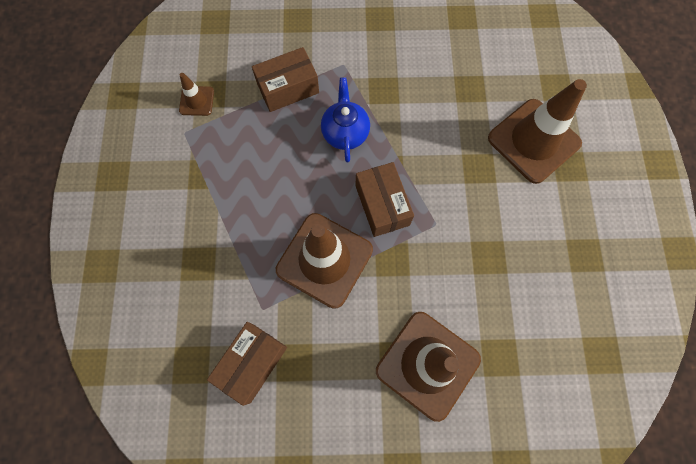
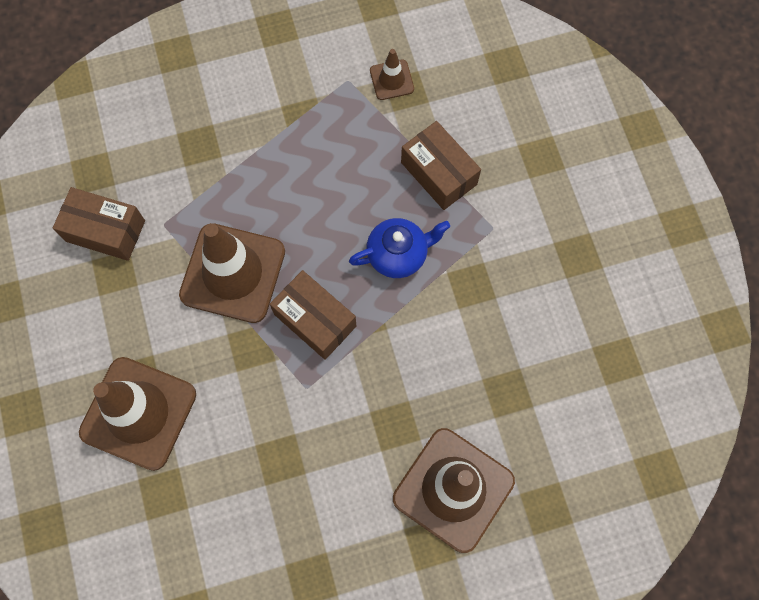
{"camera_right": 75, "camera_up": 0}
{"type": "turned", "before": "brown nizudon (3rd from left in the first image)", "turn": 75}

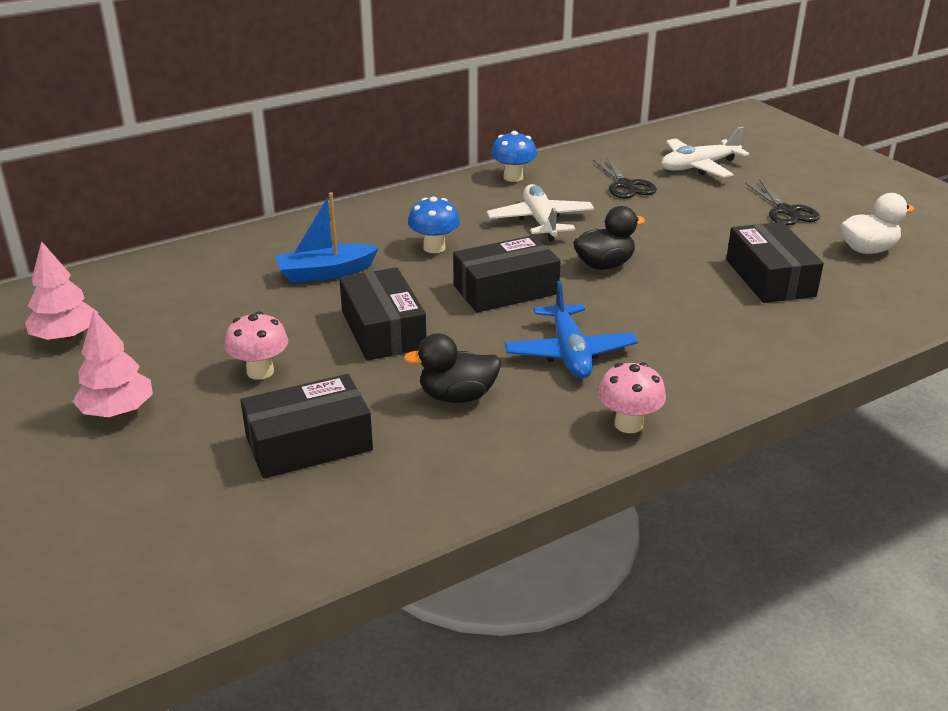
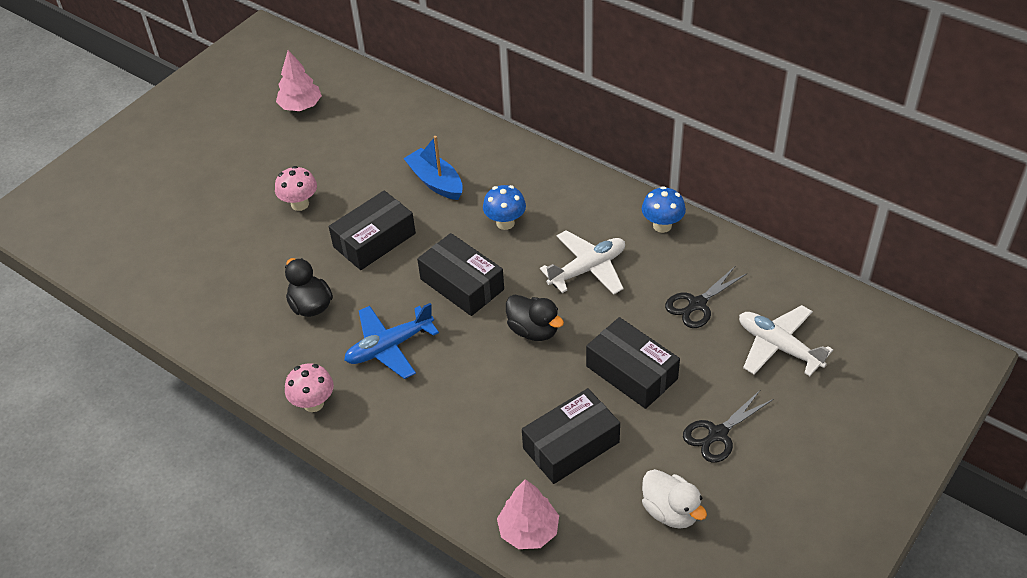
{"camera_right": 70, "camera_up": 15}
{"type": "moved", "before": "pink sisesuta (2nd from left)"}
{"type": "moved", "before": "black nizudon (1st from left in the first image)", "after": "black nizudon (4th from left)"}

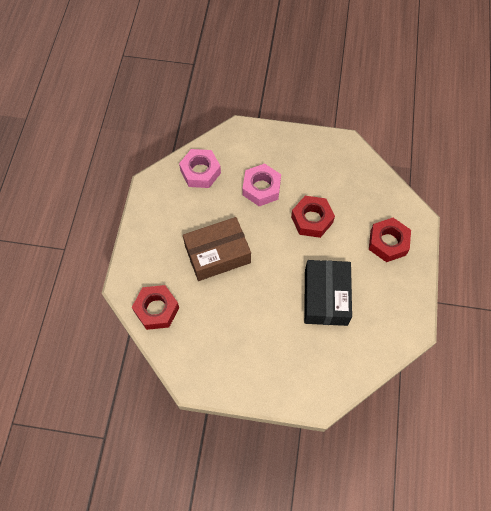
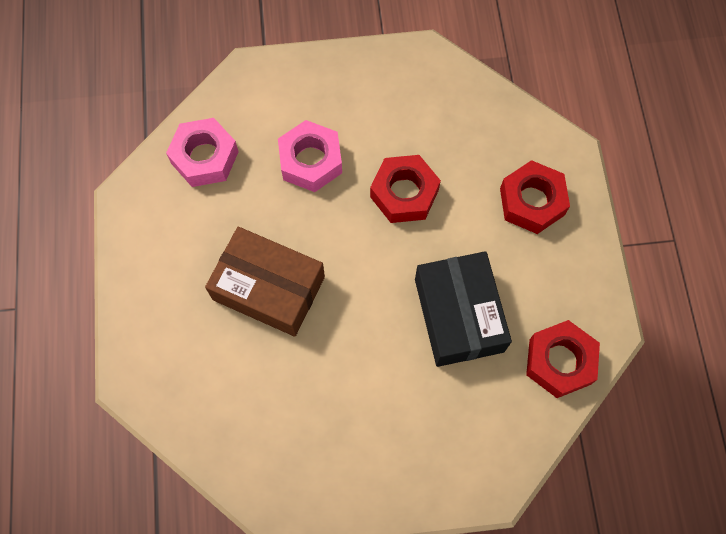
{"camera_right": -15, "camera_up": 5}
{"type": "moved", "before": "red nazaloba (1st from left in the first image)", "after": "red nazaloba (3rd from left)"}
{"type": "turned", "before": "brown nizudon", "turn": 60}

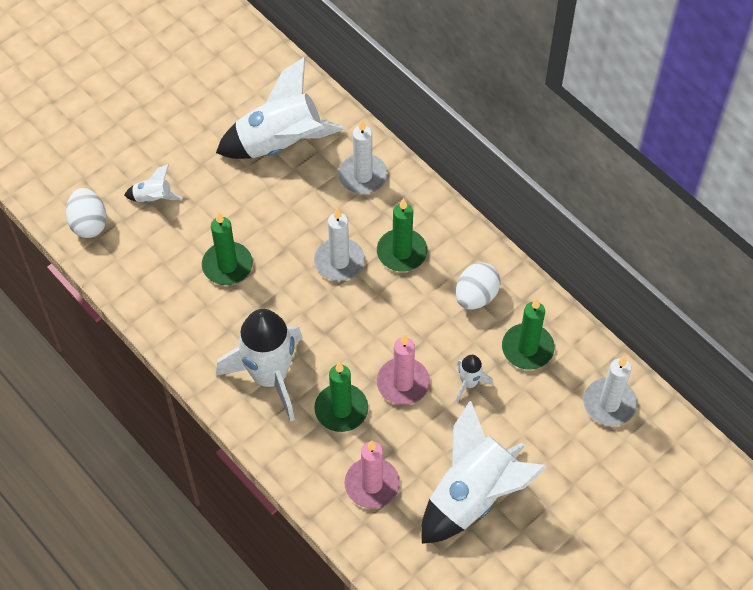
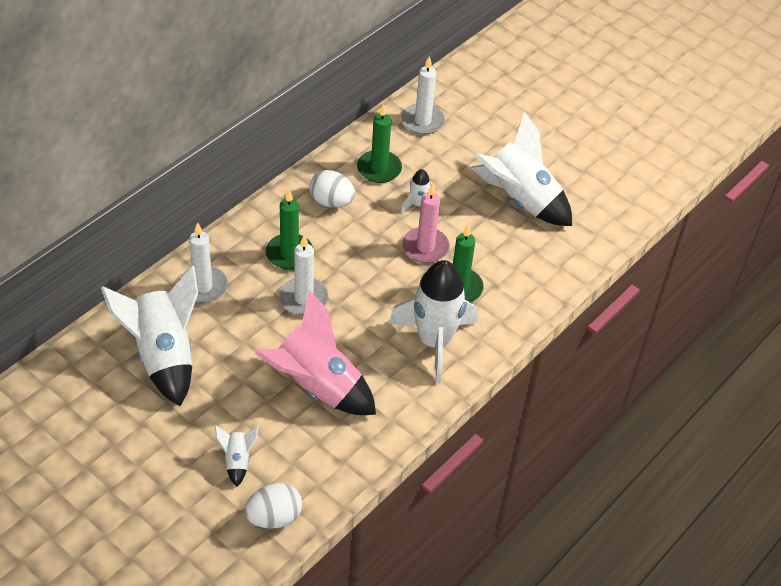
{"camera_right": -100, "camera_up": -10}
{"type": "removed", "before": "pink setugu (1st from left)"}
{"type": "replaced", "before": "green setugu (1st from left)", "after": "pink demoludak"}

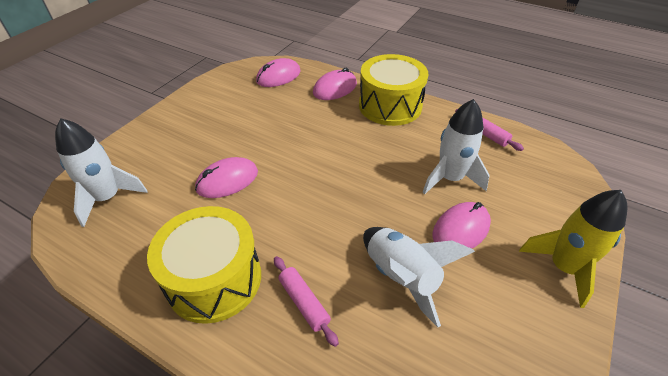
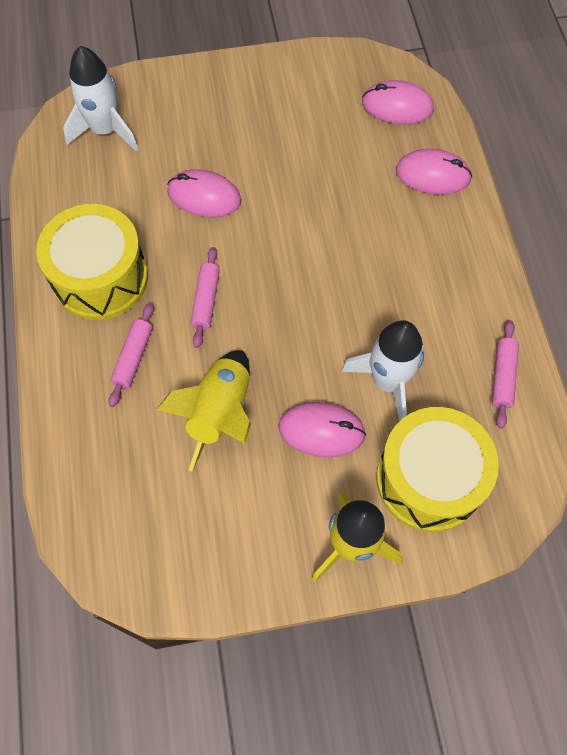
{"camera_right": 50, "camera_up": 20}
{"type": "added", "after": "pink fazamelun (2nd from left)"}
{"type": "moved", "before": "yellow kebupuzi (2nd from left)"}
{"type": "recoloured", "before": "white demoludak (2nd from left)", "after": "yellow demoludak (1st from left)"}

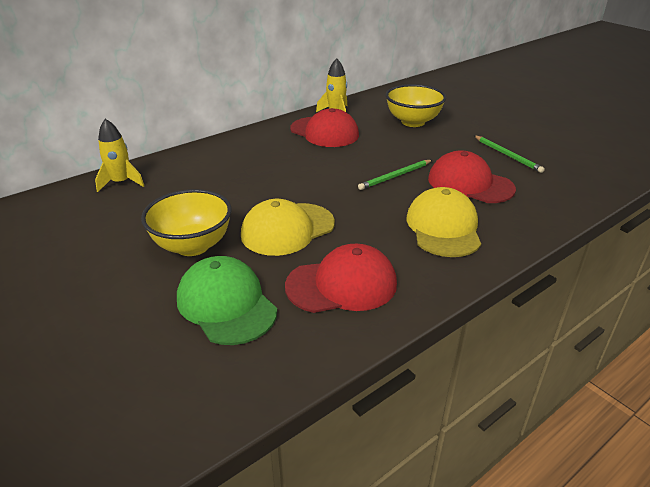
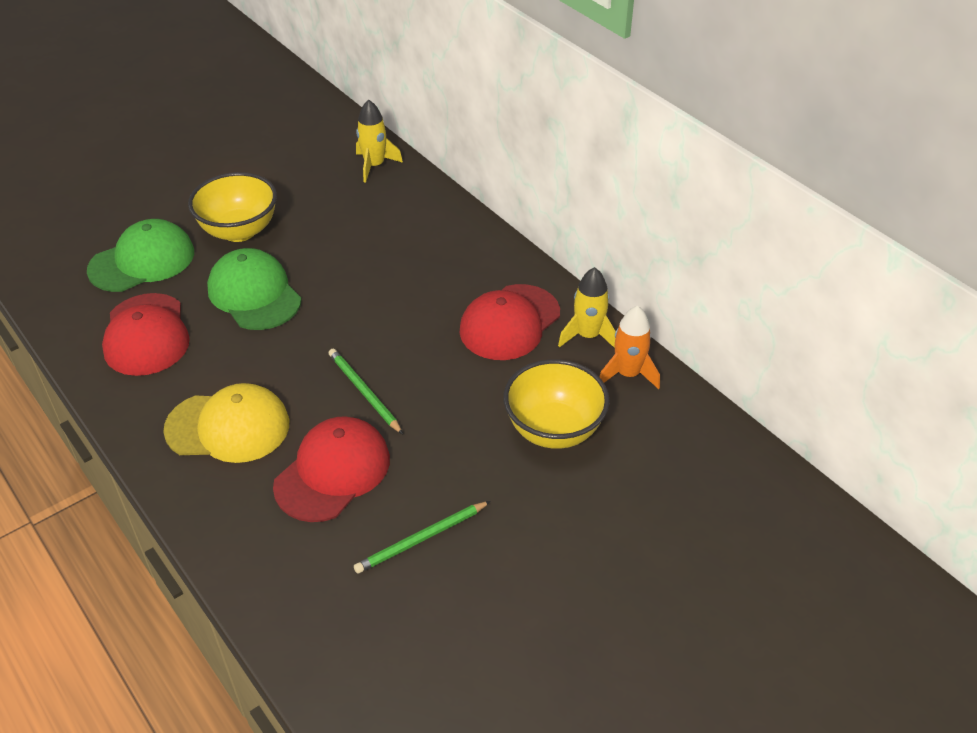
{"camera_right": 90, "camera_up": 10}
{"type": "added", "after": "orange demoludak"}
{"type": "recoloured", "before": "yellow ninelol (1st from left)", "after": "green ninelol (2nd from left)"}

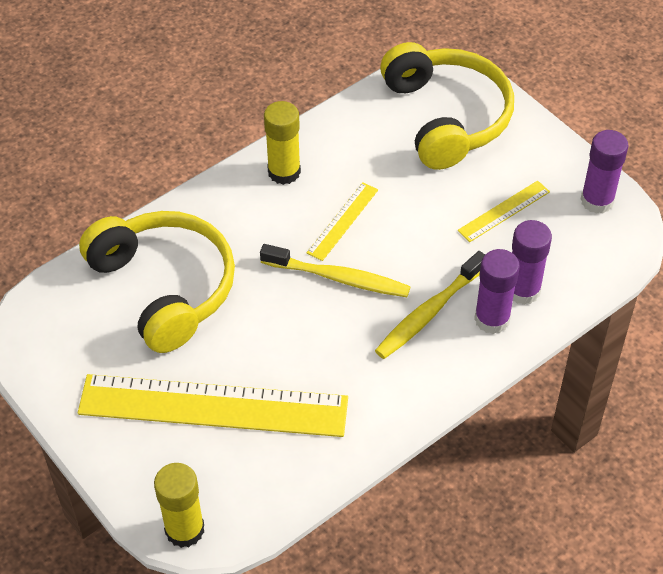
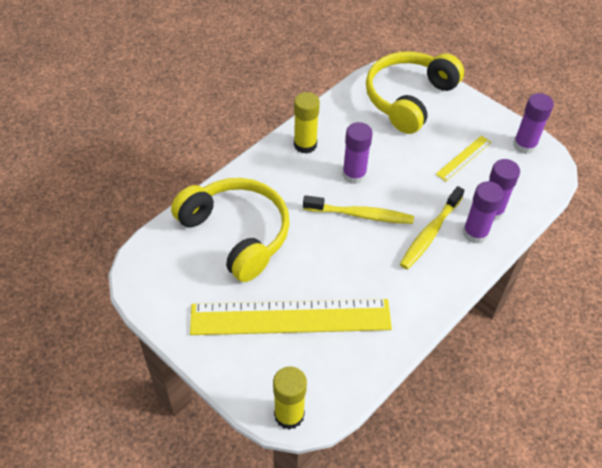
{"camera_right": -10, "camera_up": 0}
{"type": "replaced", "before": "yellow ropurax (2nd from left)", "after": "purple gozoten (1st from left)"}
{"type": "turned", "before": "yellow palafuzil (2nd from left)", "turn": -120}

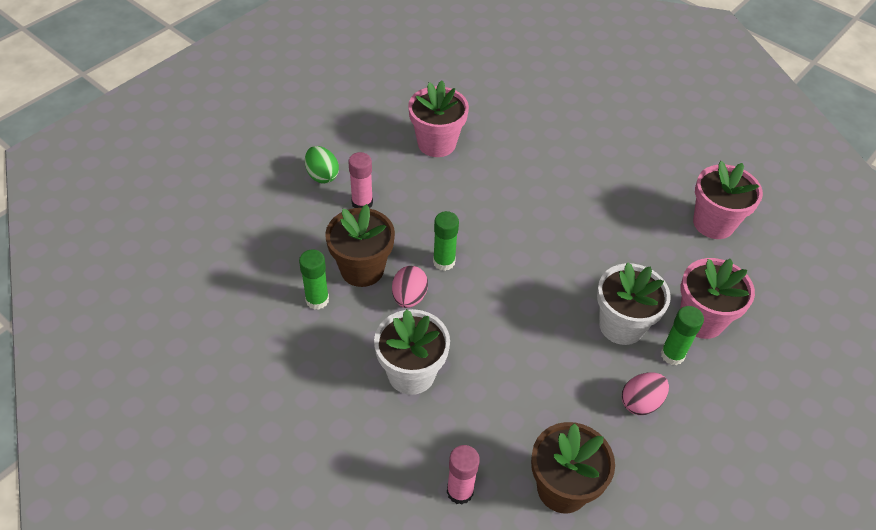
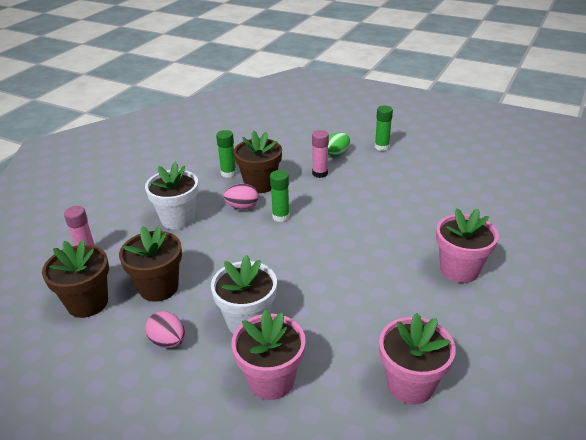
{"camera_right": 80, "camera_up": -15}
{"type": "added", "after": "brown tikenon (2nd from left)"}
{"type": "moved", "before": "pink tikenon (1st from left in the first image)", "after": "pink tikenon (3rd from left)"}
{"type": "moved", "before": "green gozoten (3rd from left)"}

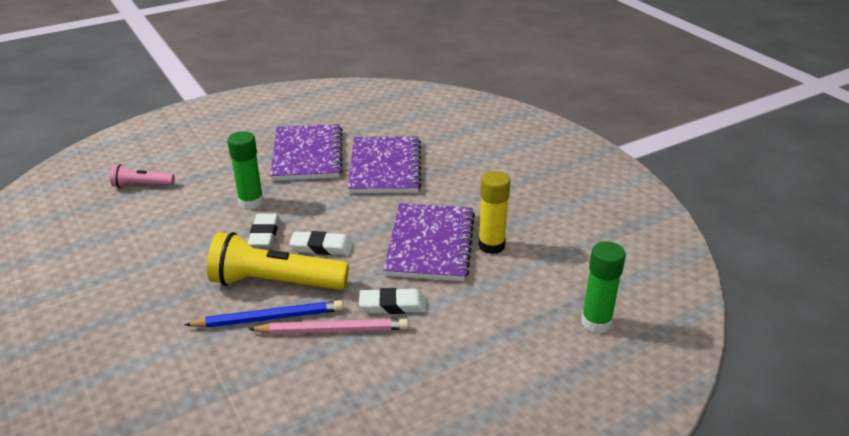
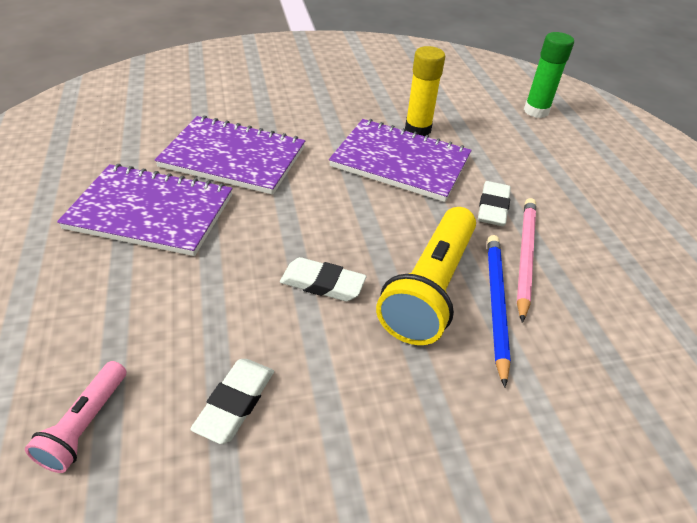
{"camera_right": -75, "camera_up": 10}
{"type": "removed", "before": "green gozoten (1st from left)"}
{"type": "moved", "before": "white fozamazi (2nd from left in the first image)", "after": "white fozamazi (1st from left)"}

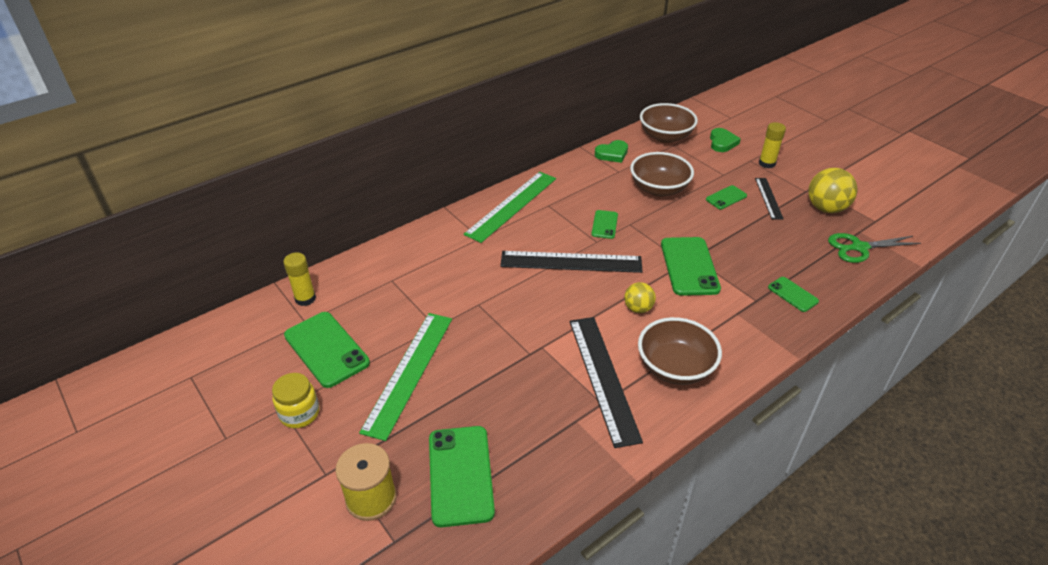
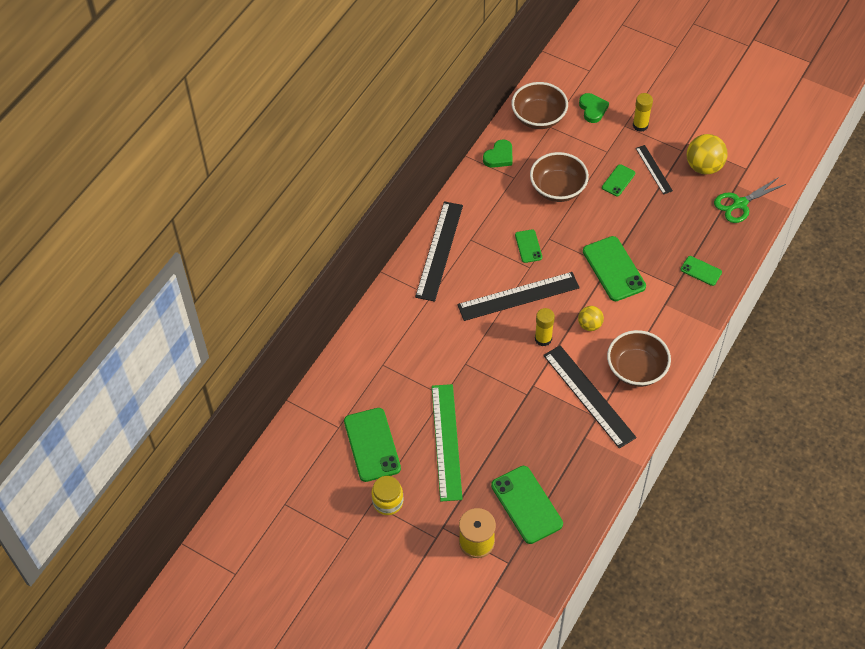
{"camera_right": -20, "camera_up": 15}
{"type": "moved", "before": "yellow gozoten (1st from left)"}
{"type": "recoloured", "before": "green ropurax (2nd from left)", "after": "black ropurax (1st from left)"}
{"type": "turned", "before": "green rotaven (1st from left)", "turn": 45}

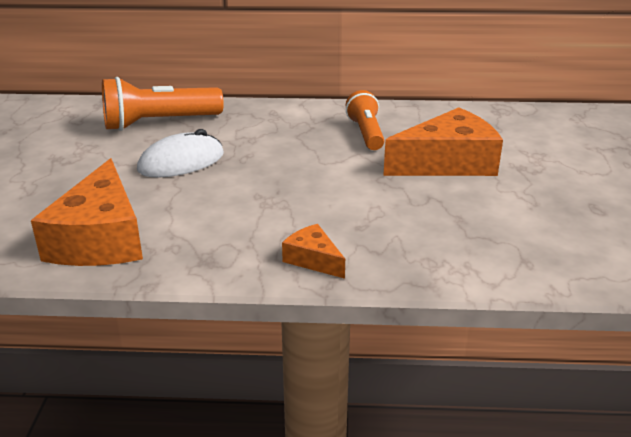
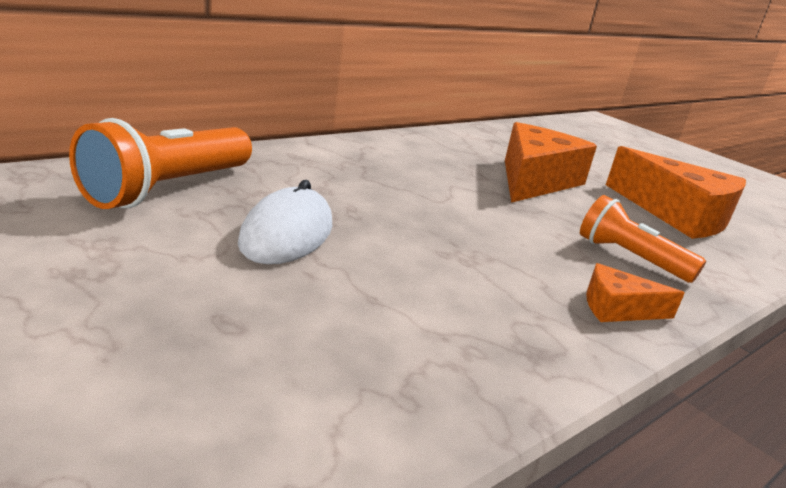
{"camera_right": -45, "camera_up": -5}
{"type": "moved", "before": "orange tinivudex (1st from left in the first image)", "after": "orange tinivudex (3rd from left)"}
{"type": "moved", "before": "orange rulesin (2nd from left)"}

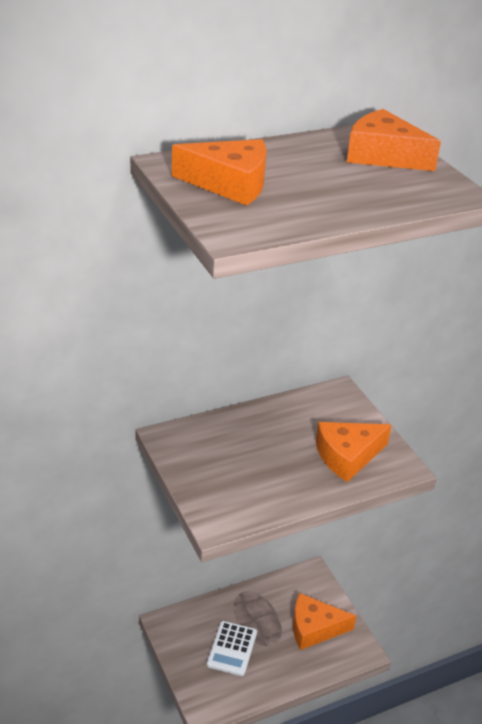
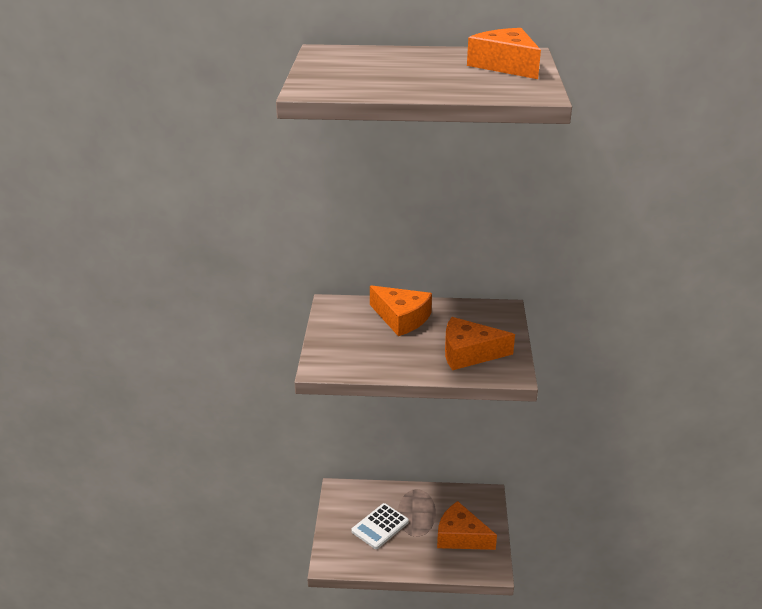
{"camera_right": 30, "camera_up": -5}
{"type": "moved", "before": "orange tinivudex (1st from left)"}

